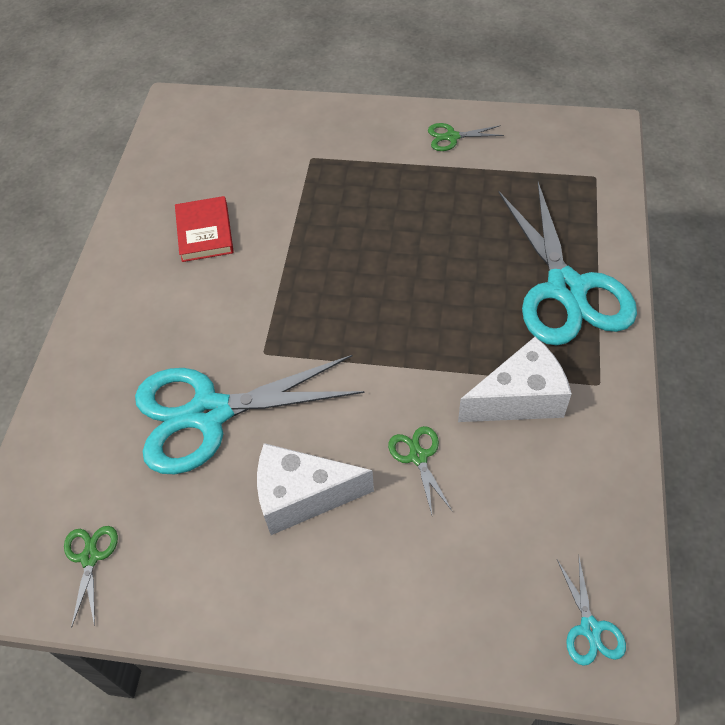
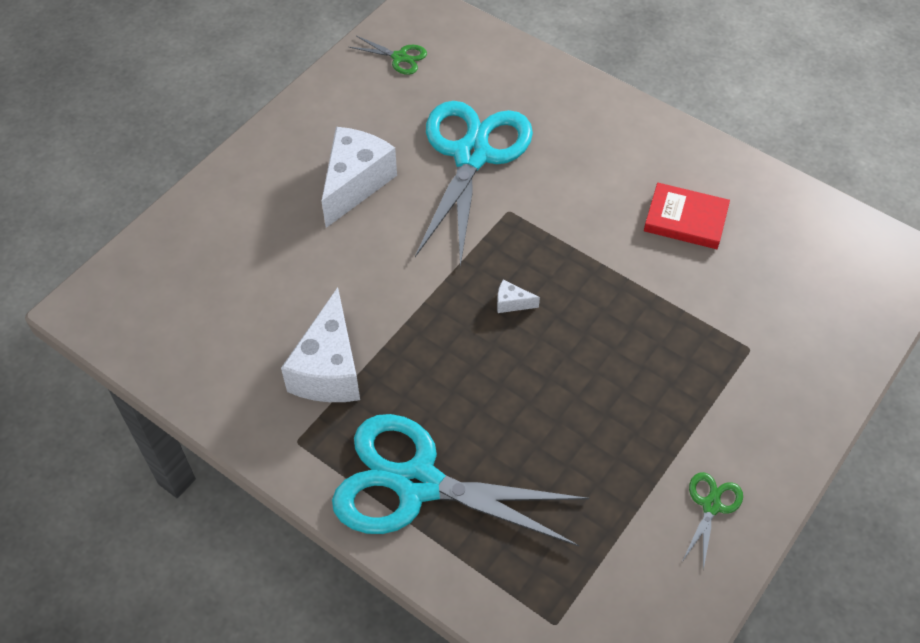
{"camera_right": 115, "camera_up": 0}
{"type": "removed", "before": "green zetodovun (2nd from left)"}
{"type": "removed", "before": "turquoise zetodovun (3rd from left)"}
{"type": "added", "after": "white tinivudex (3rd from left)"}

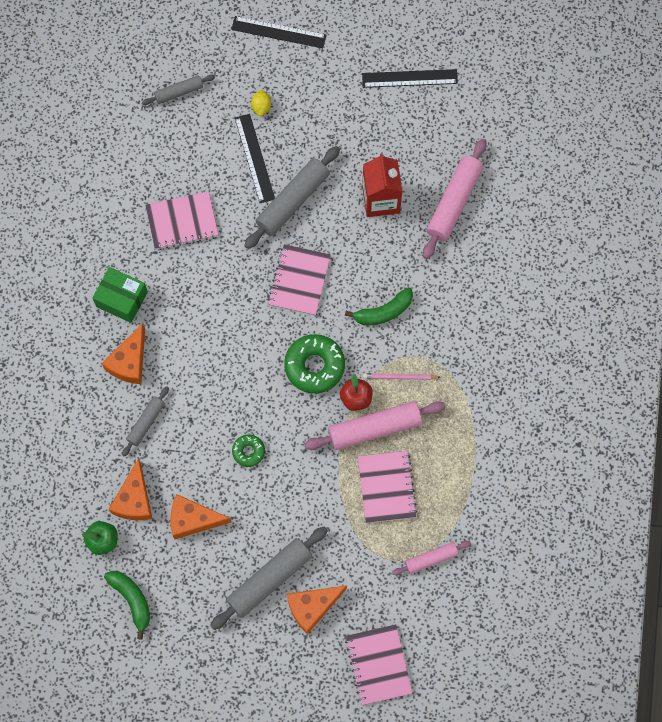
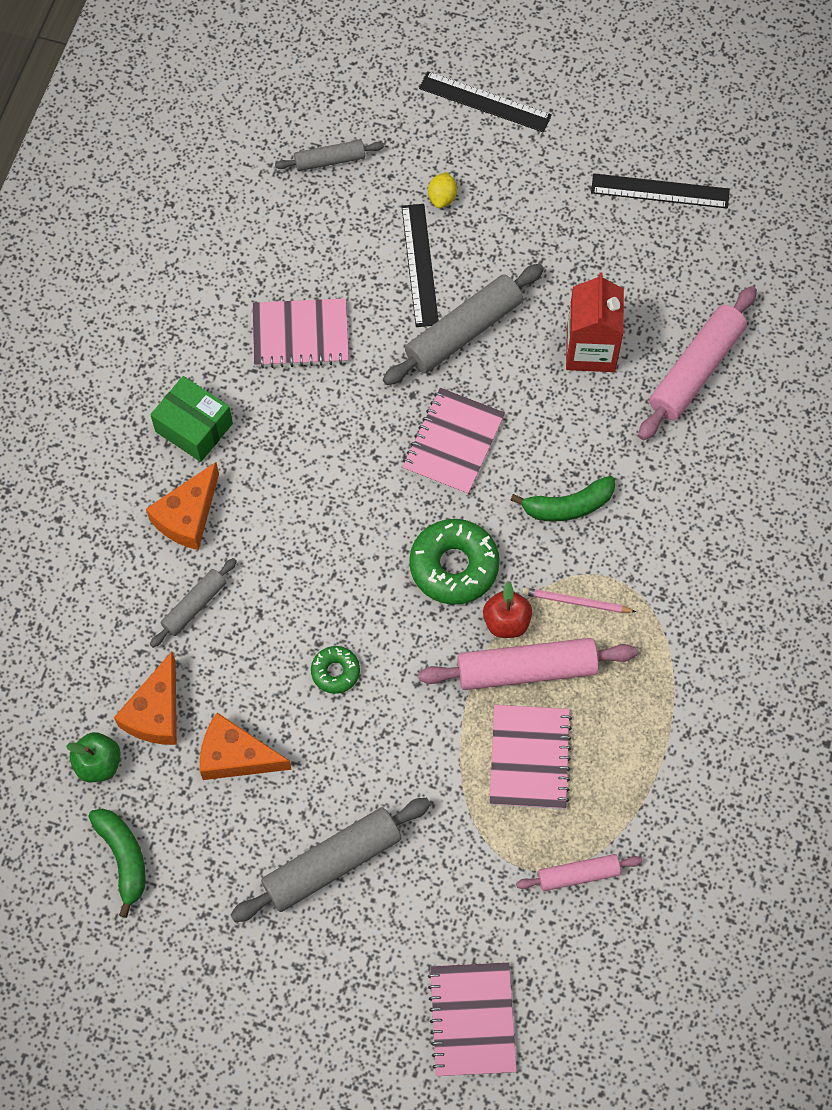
{"camera_right": 10, "camera_up": -5}
{"type": "removed", "before": "orange tinivudex (4th from left)"}

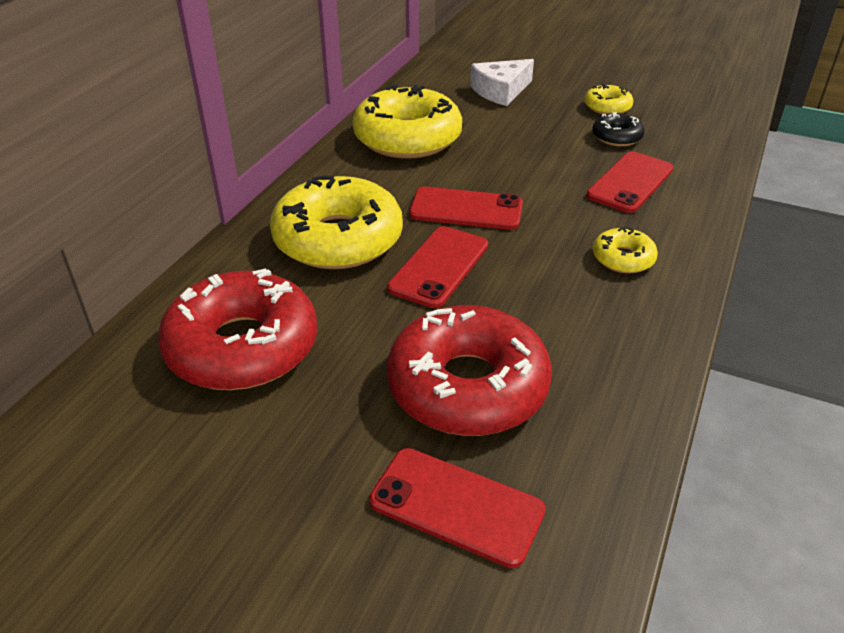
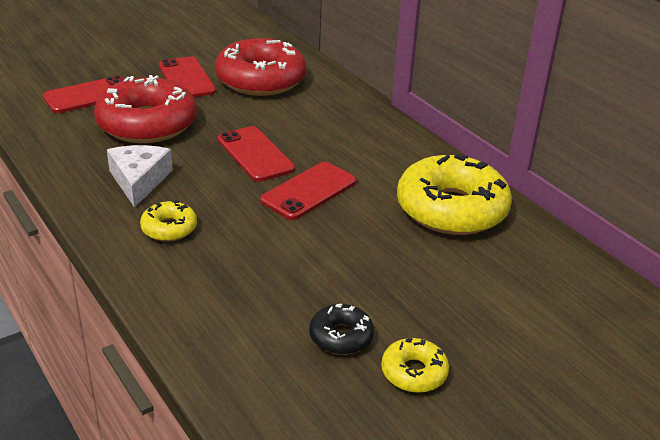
{"camera_right": 120, "camera_up": -5}
{"type": "removed", "before": "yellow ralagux (1st from left)"}
{"type": "moved", "before": "white tinivudex"}
{"type": "moved", "before": "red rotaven (4th from left in the first image)", "after": "red rotaven (2nd from left)"}

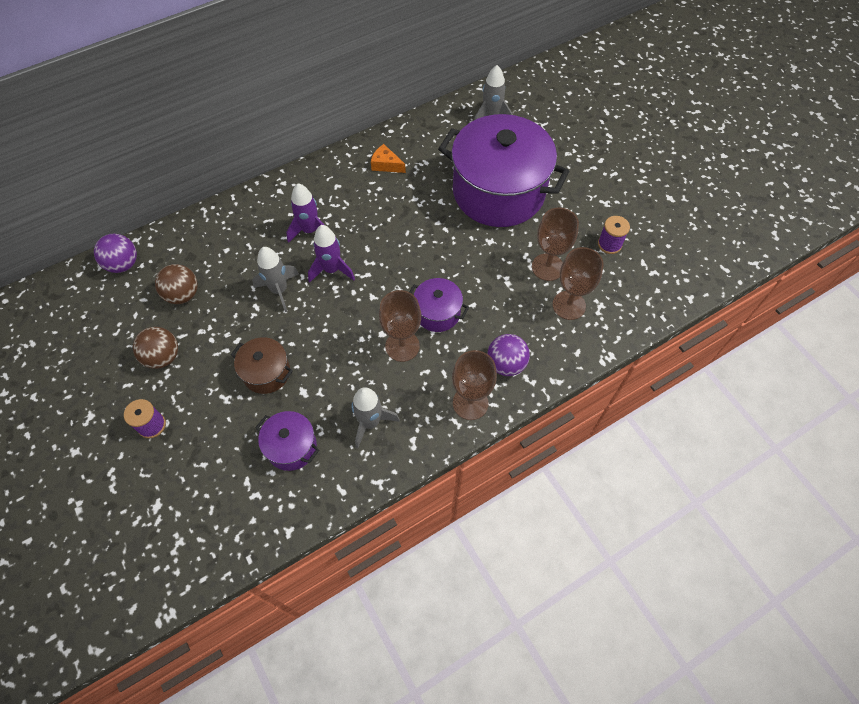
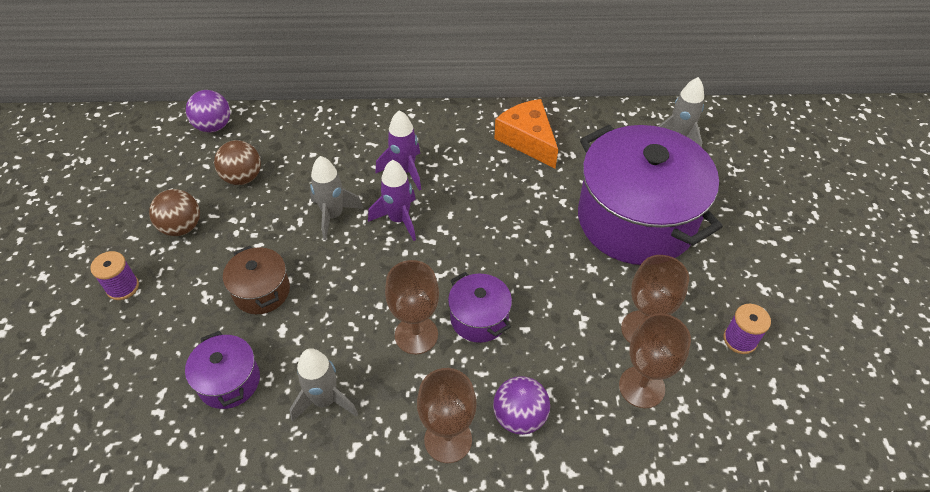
{"camera_right": 30, "camera_up": -10}
{"type": "resized", "before": "orange tinivudex", "scale": 1.74}

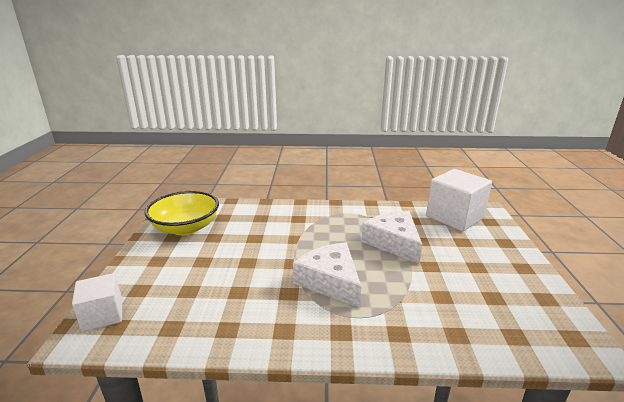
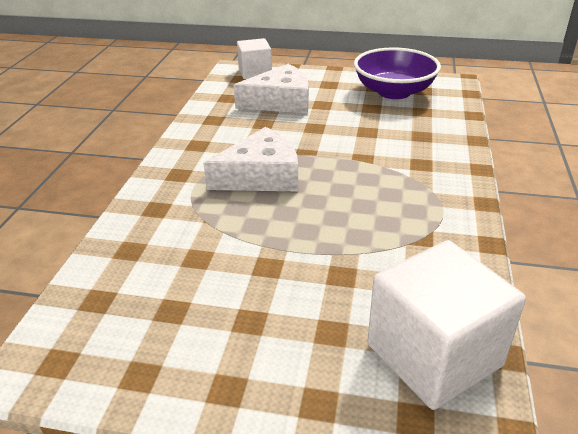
{"camera_right": 100, "camera_up": 10}
{"type": "moved", "before": "white tinivudex (2nd from left)"}
{"type": "recoloured", "before": "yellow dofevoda", "after": "purple dofevoda"}

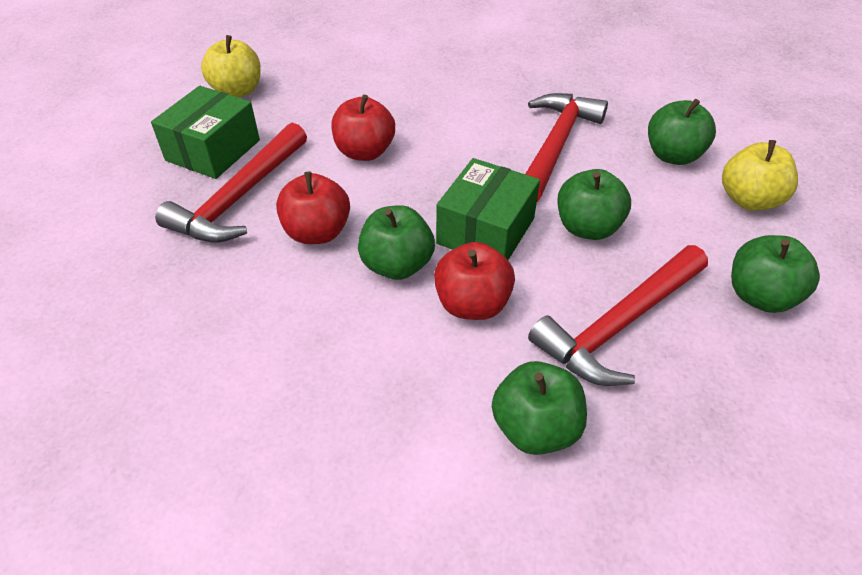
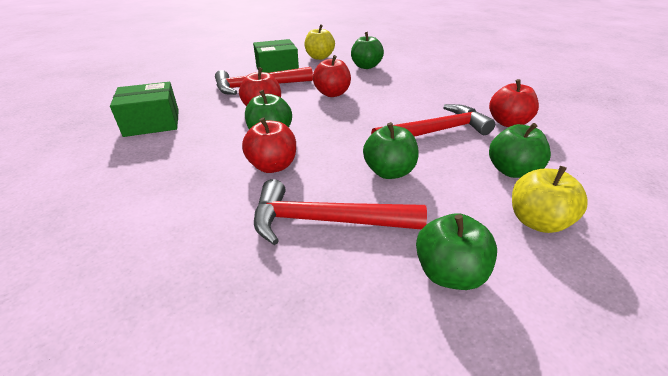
{"camera_right": 45, "camera_up": -10}
{"type": "added", "after": "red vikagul (4th from left)"}
{"type": "moved", "before": "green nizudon (2nd from left in the first image)", "after": "green nizudon (1st from left)"}
{"type": "moved", "before": "green vikagul (2nd from left)"}

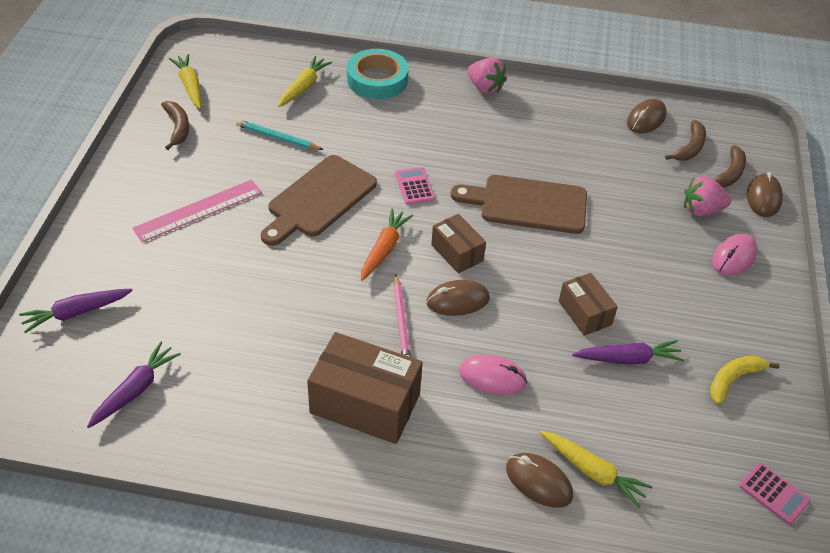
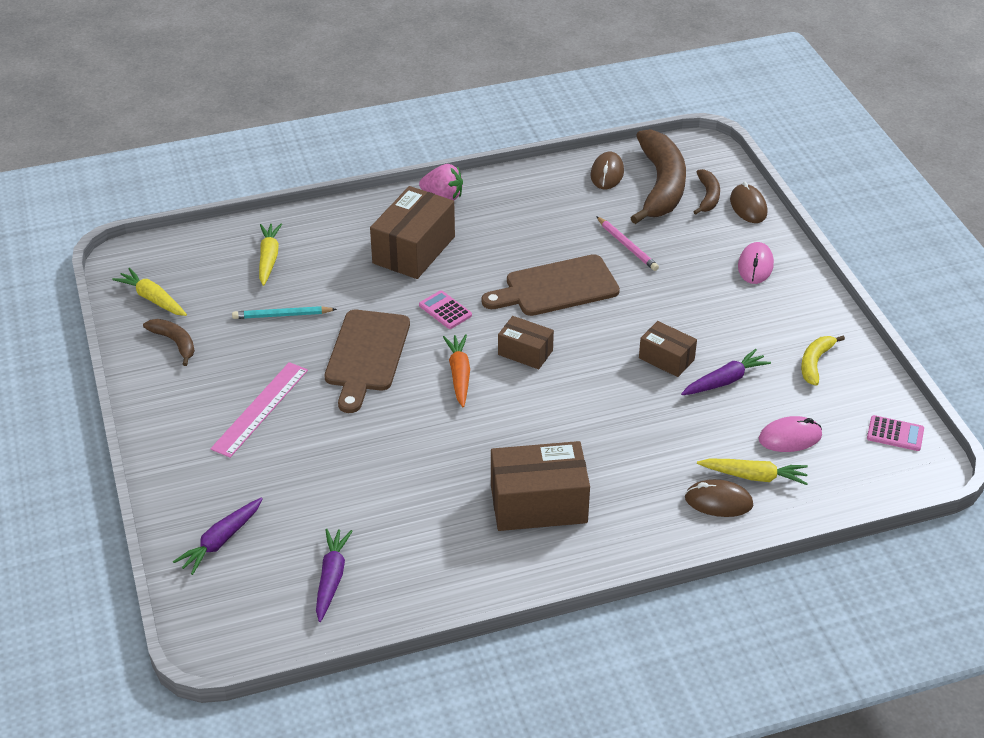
{"camera_right": -25, "camera_up": -5}
{"type": "removed", "before": "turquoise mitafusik"}
{"type": "removed", "before": "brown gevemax (1st from left)"}
{"type": "removed", "before": "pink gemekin (2nd from left)"}
{"type": "added", "after": "brown nizudon (1st from left)"}
{"type": "moved", "before": "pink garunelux"}
{"type": "moved", "before": "pink gevemax (1st from left in the first image)", "after": "pink gevemax (2nd from left)"}
{"type": "resized", "before": "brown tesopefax (2nd from left)", "scale": 2.1}

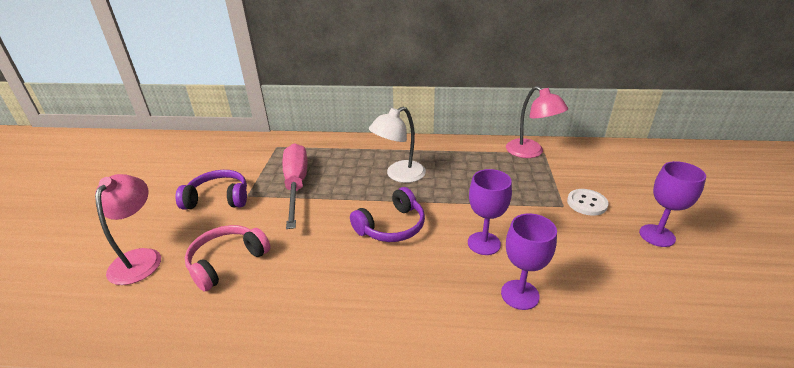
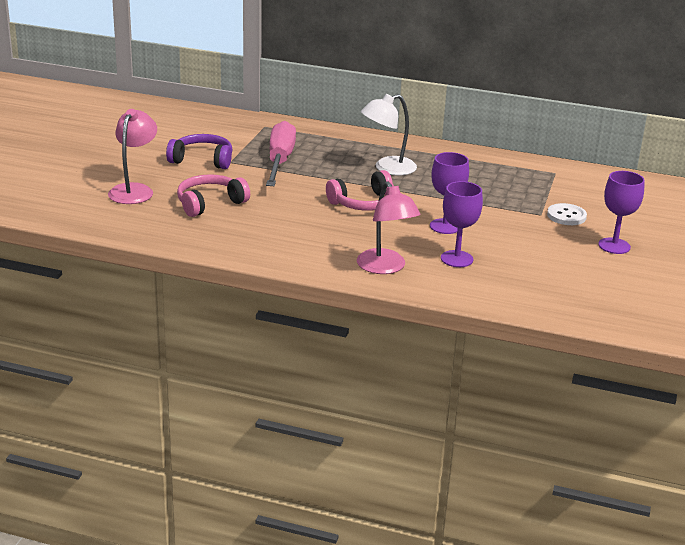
{"camera_right": 10, "camera_up": -5}
{"type": "moved", "before": "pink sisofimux (2nd from left)"}
{"type": "recoloured", "before": "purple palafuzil (2nd from left)", "after": "pink palafuzil (2nd from left)"}

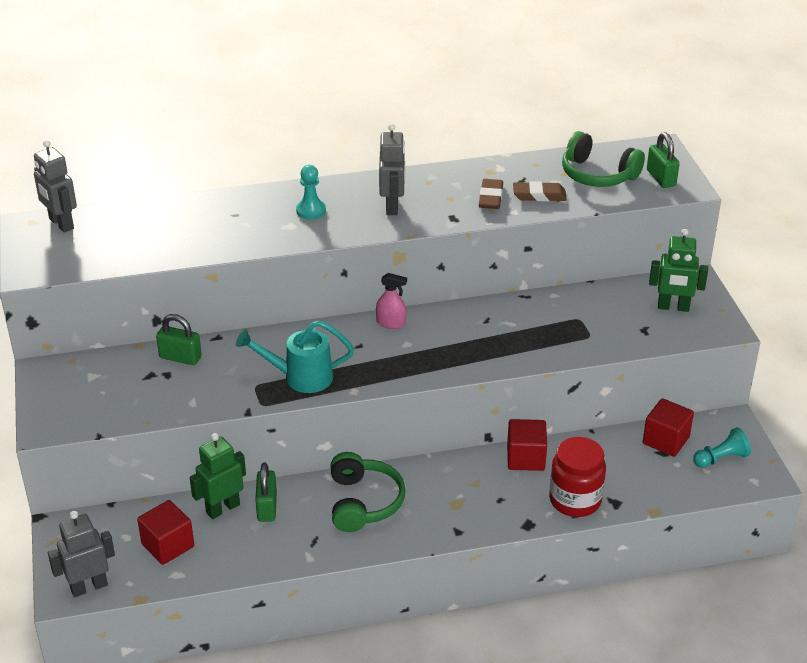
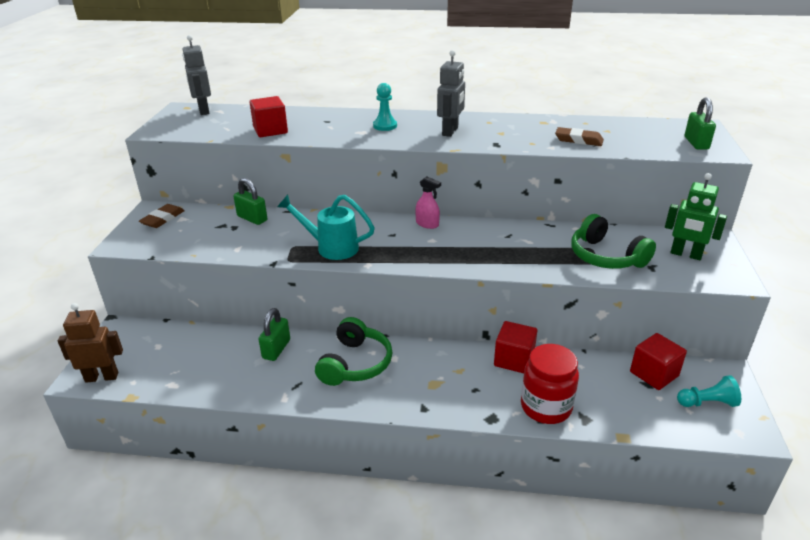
{"camera_right": 20, "camera_up": -5}
{"type": "removed", "before": "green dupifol (1st from left)"}
{"type": "moved", "before": "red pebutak (1st from left)"}
{"type": "moved", "before": "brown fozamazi (1st from left)"}
{"type": "moved", "before": "green palafuzil (2nd from left)"}
{"type": "recoloured", "before": "grey dupifol (2nd from left)", "after": "brown dupifol"}

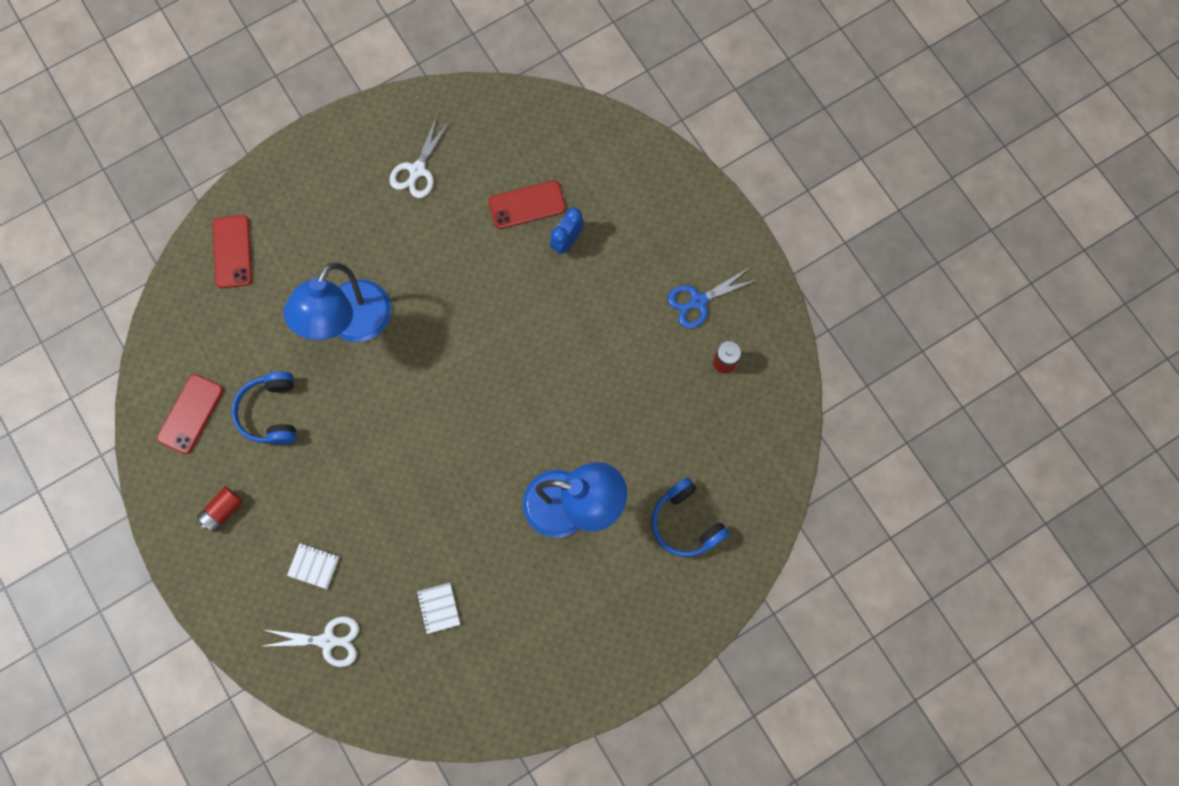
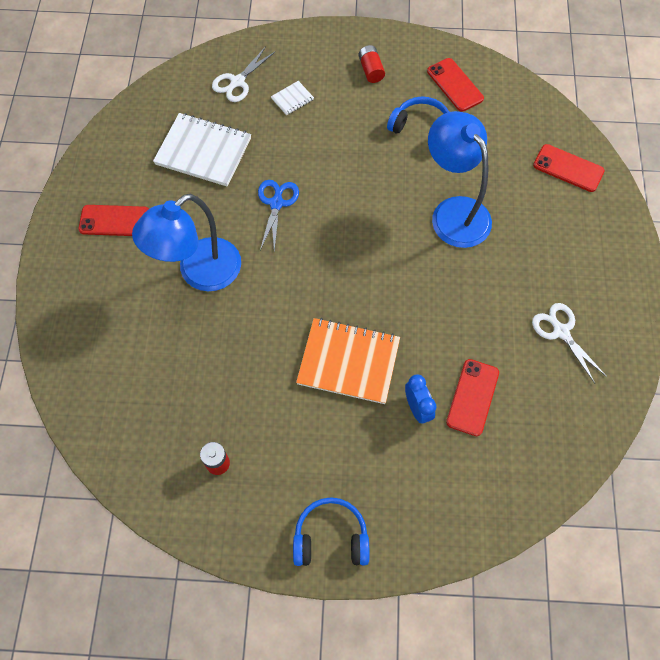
{"camera_right": 125, "camera_up": -10}
{"type": "added", "after": "red rotaven (1st from left)"}
{"type": "added", "after": "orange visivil"}
{"type": "moved", "before": "blue palafuzil (2nd from left in the first image)", "after": "blue palafuzil (1st from left)"}
{"type": "moved", "before": "blue zetodovun"}
{"type": "resized", "before": "white visivil (2nd from left in the first image)", "scale": 2.25}

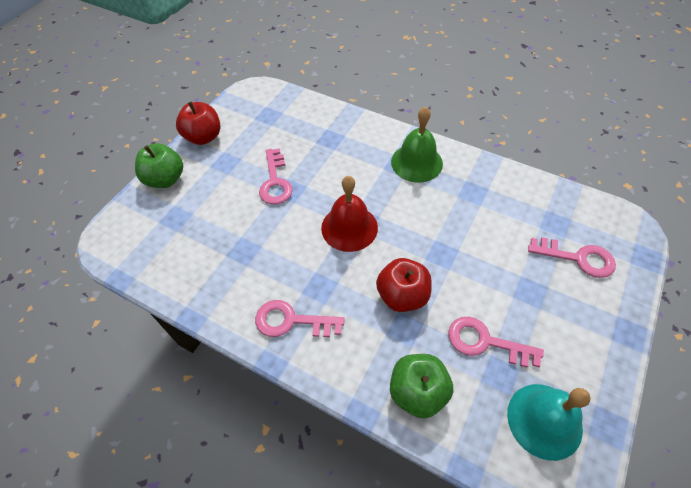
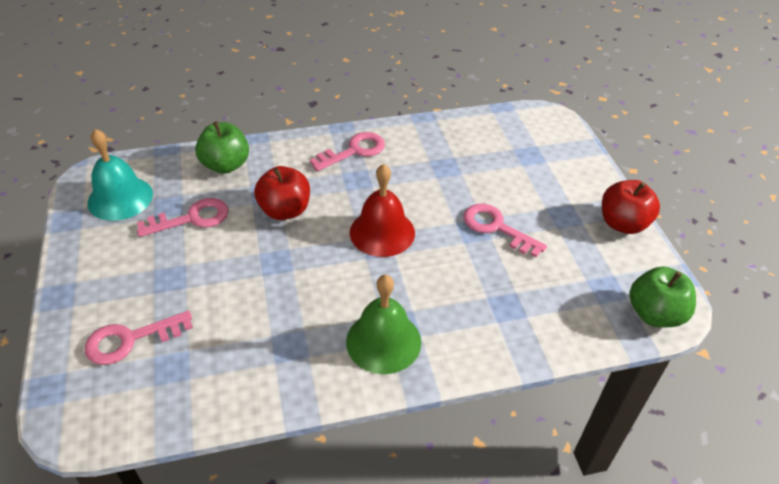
{"camera_right": 135, "camera_up": -10}
{"type": "moved", "before": "green vikagul (1st from left in the first image)", "after": "green vikagul (2nd from left)"}

